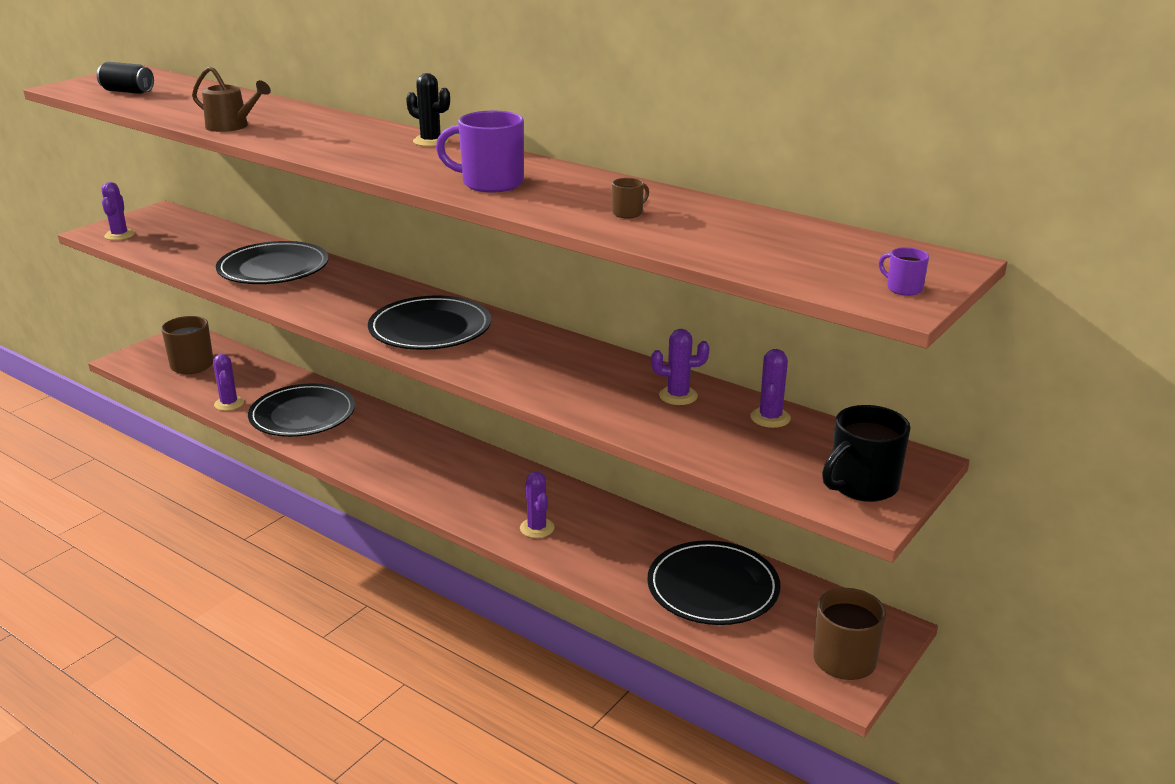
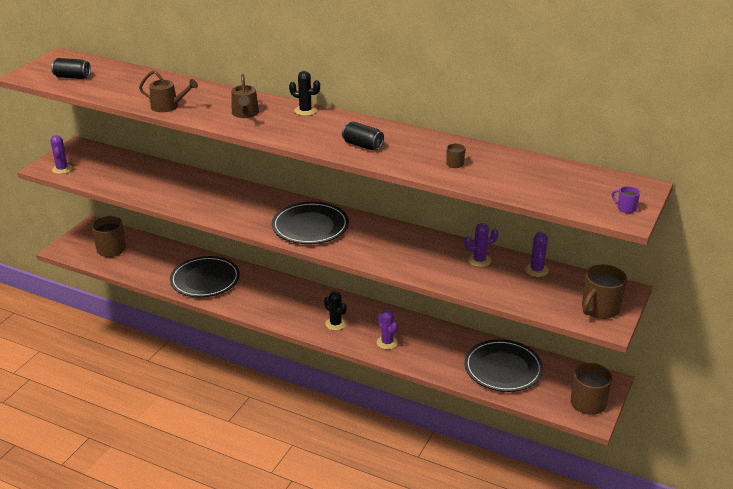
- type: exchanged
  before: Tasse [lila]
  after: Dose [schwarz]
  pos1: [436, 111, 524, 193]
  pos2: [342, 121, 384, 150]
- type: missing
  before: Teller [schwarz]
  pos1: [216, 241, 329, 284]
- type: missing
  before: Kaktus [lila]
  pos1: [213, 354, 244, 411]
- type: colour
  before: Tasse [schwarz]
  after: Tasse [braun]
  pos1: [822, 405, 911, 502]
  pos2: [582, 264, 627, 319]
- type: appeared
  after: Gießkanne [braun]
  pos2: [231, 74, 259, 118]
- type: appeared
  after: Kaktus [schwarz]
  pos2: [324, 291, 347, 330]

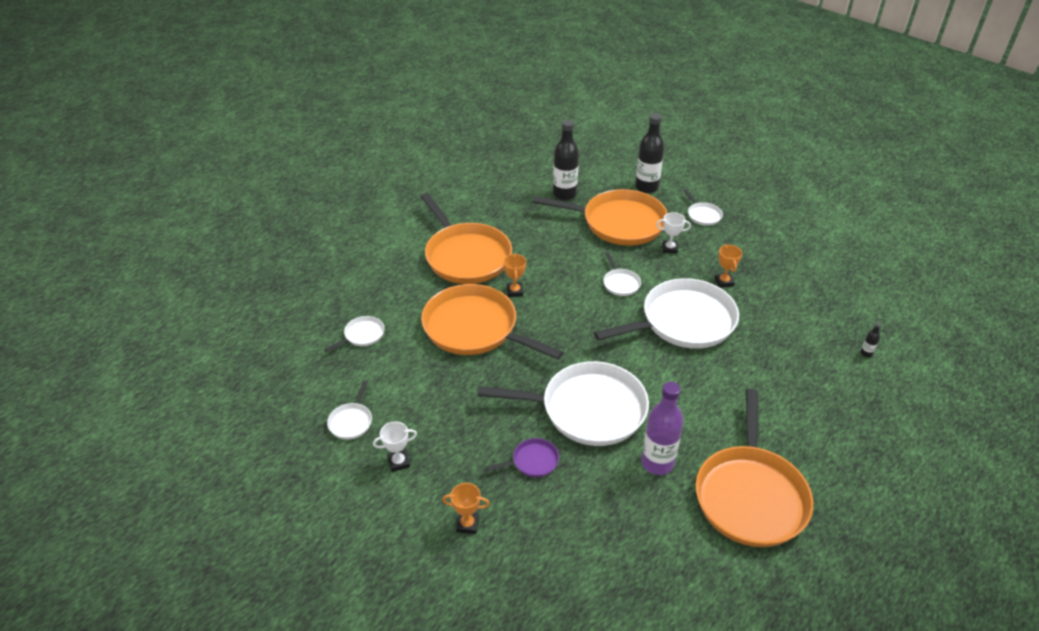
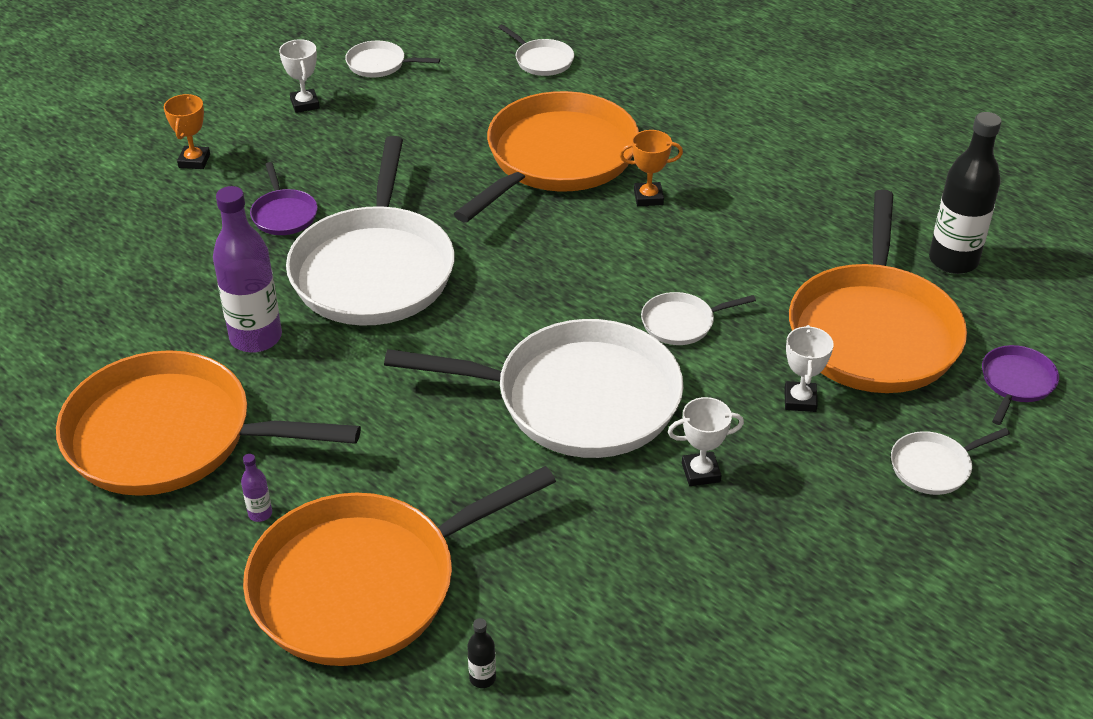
- type: exchanged
  before: Flasche [schwarz]
  after: Pfanne [lila]
  pos1: [635, 113, 664, 194]
  pos2: [982, 345, 1059, 425]
- type: relocated
  before: Pfanne [orange]
  pos1: [421, 193, 512, 284]
  pos2: [243, 466, 556, 666]
- type: colour
  before: Pokal [orange]
  after: Pokal [weiß]
  pos1: [714, 245, 742, 288]
  pos2: [668, 397, 744, 486]
- type: spun
  before: Pfanne [weiß]
  pos1: [594, 278, 739, 349]
  pos2: [384, 319, 683, 458]
  turn: -60
- type: appeared
  after: Flasche [lila]
  pos2: [241, 454, 272, 522]

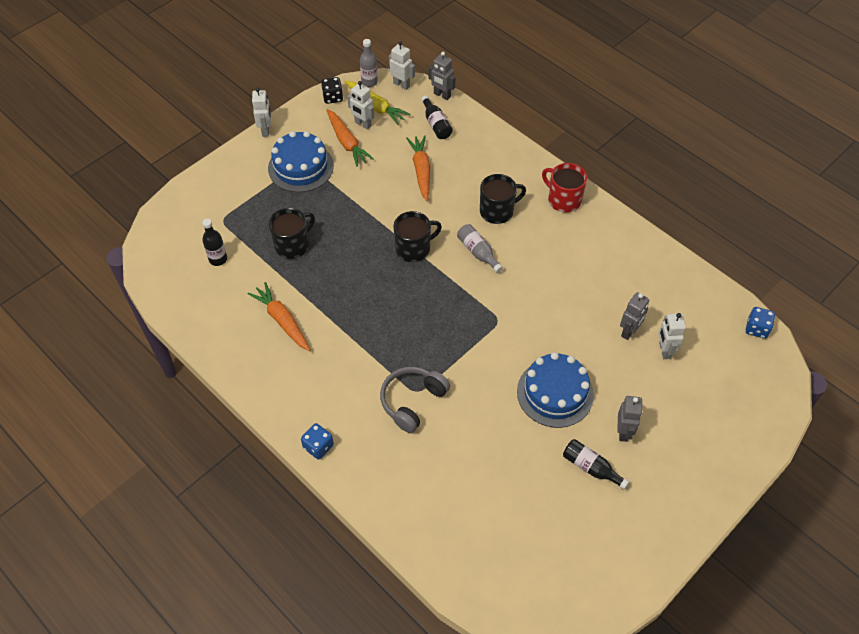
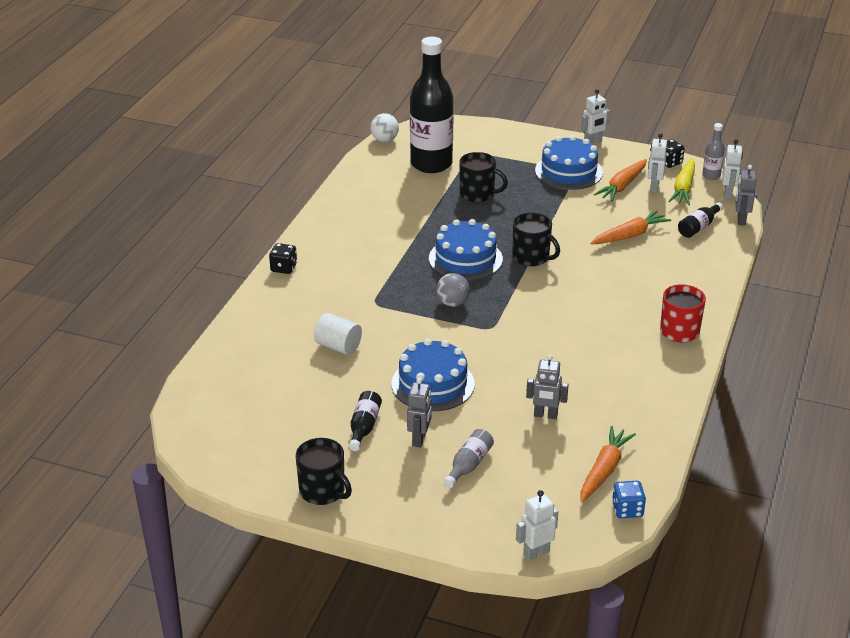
- type: relocated
  before: Tasse [schwarz]
  pos1: [480, 174, 526, 224]
  pos2: [296, 438, 352, 505]
- type: size
  before: Flasche [schwarz]
  pos1: [202, 219, 227, 266]
  pos2: [410, 37, 454, 173]
  scale: 2.36
- type: relocated
  before: Flasche [grau]
  pos1: [457, 224, 503, 273]
  pos2: [443, 429, 494, 488]
- type: relocated
  before: Karotte [orange]
  pos1: [248, 282, 310, 351]
  pos2: [581, 426, 636, 502]
- type: relocated
  before: Roboter [weiß]
  pos1: [658, 313, 686, 359]
  pos2: [516, 490, 558, 561]
- type: missing
  before: Kopfhörer [grau]
  pos1: [380, 367, 450, 433]
- type: spun
  before: Roboter [grau]
  pos1: [617, 396, 643, 442]
  pos2: [407, 378, 432, 448]
  turn: -60
- type: colour
  before: Spielwürfel [blau]
  after: Spielwürfel [schwarz]
  pos1: [301, 423, 334, 460]
  pos2: [269, 243, 297, 274]
- type: appeared
  after: Ball [weiß]
  pos2: [370, 113, 399, 142]
- type: appeared
  after: Kuchen [blau]
  pos2: [429, 219, 503, 281]
- type: appeared
  after: Ball [grau]
  pos2: [436, 273, 470, 307]
- type: appeared
  after: Vollzylinder [weiß]
  pos2: [314, 313, 362, 355]

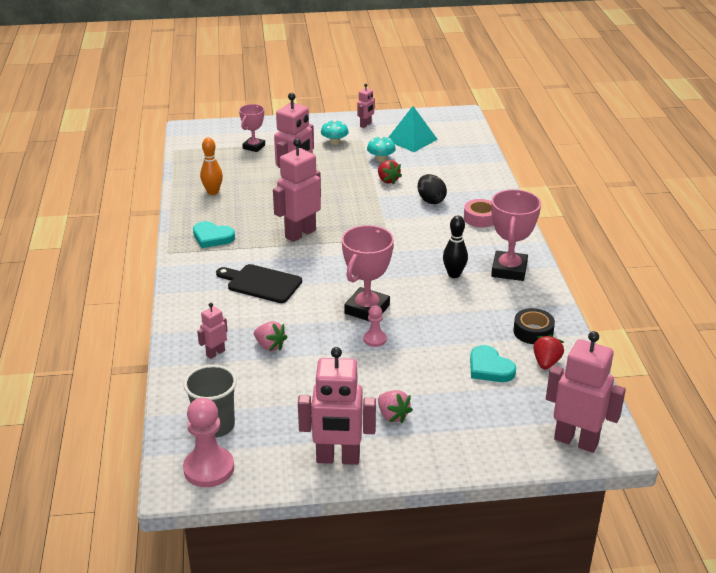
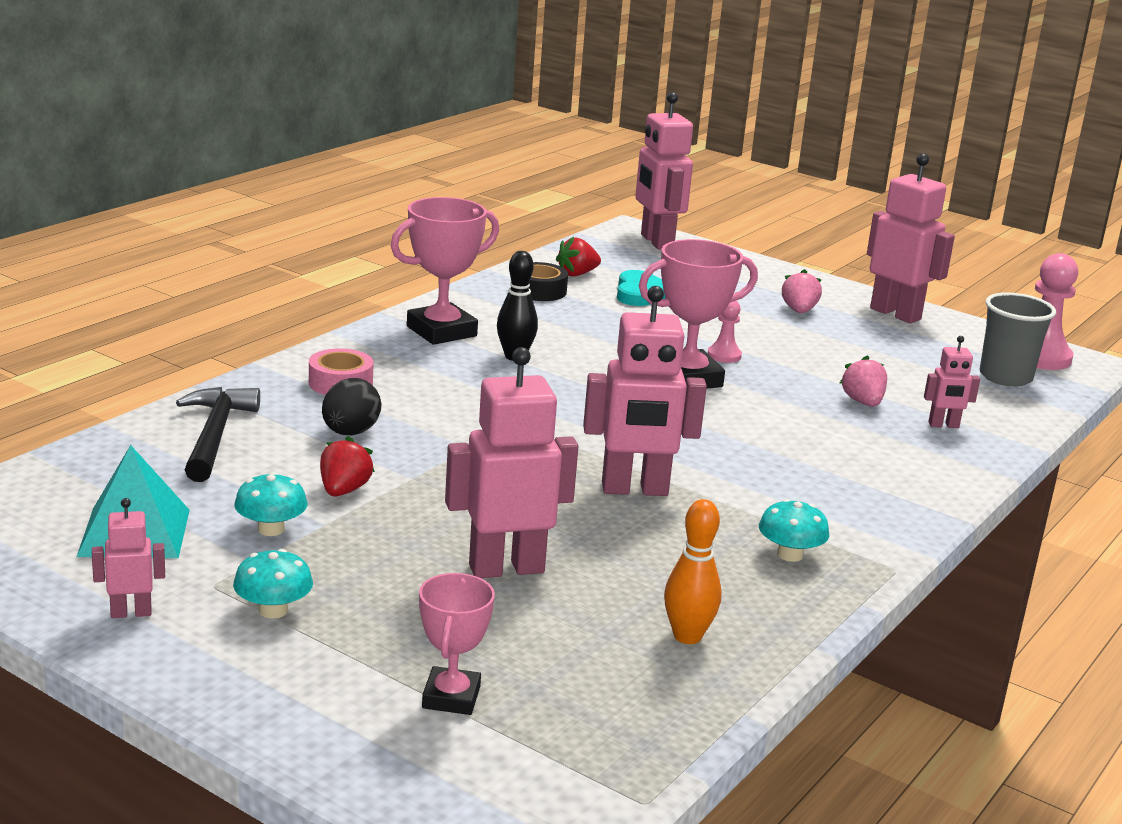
- type: spun
  before: Pokal [rosa]
  pos1: [239, 104, 265, 152]
  pos2: [419, 573, 495, 715]
  turn: -60
- type: exchanged
  before: Herz [türkis]
  after: Pilz [türkis]
  pos1: [193, 221, 235, 248]
  pos2: [759, 499, 829, 562]
- type: missing
  before: Schneidebrett [schwarz]
  pos1: [216, 264, 302, 303]
- type: appeared
  after: Hammer [schwarz]
  pos2: [176, 387, 260, 482]

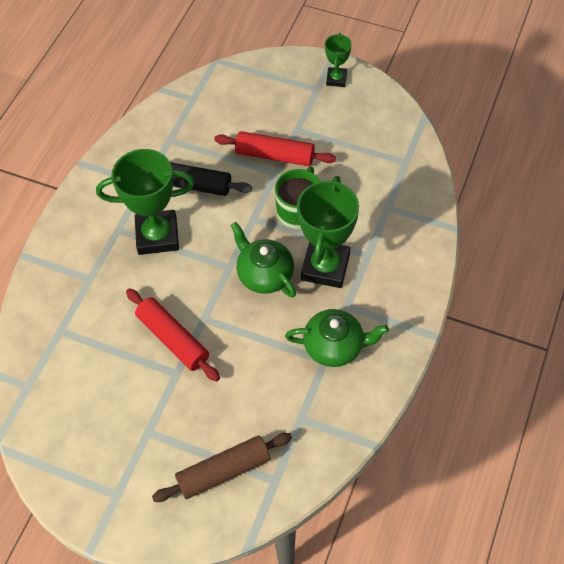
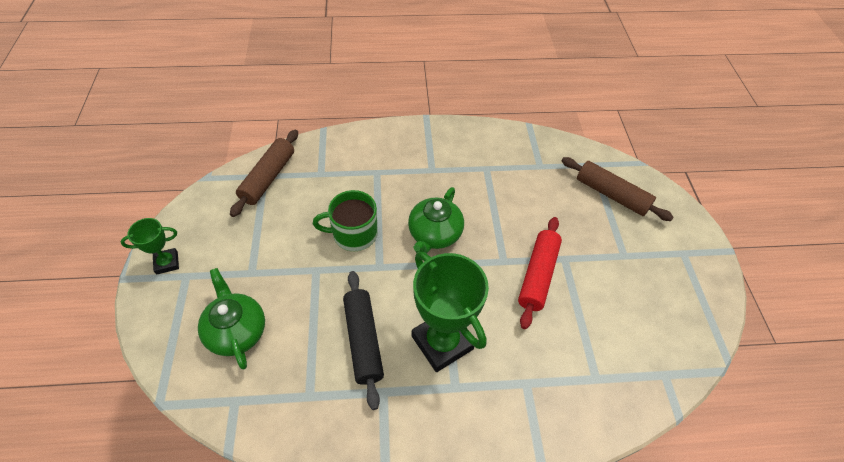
- type: missing
  before: Nudelholz [rot]
  pos1: [214, 131, 336, 166]
- type: missing
  before: Pokal [grün]
  pos1: [297, 176, 359, 288]
- type: relocated
  before: Teekanne [grün]
  pos1: [285, 309, 389, 367]
  pos2: [198, 268, 265, 369]
- type: appeared
  after: Nudelholz [braun]
  pos2: [230, 130, 298, 217]

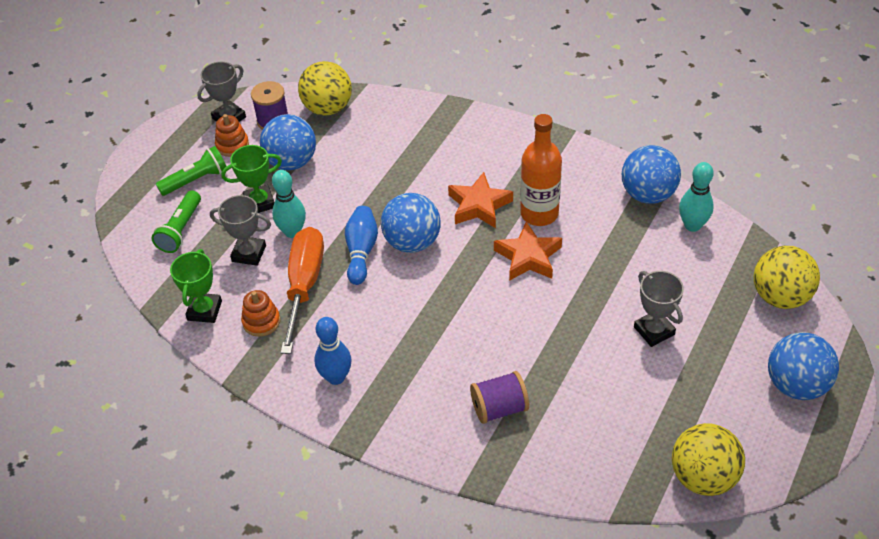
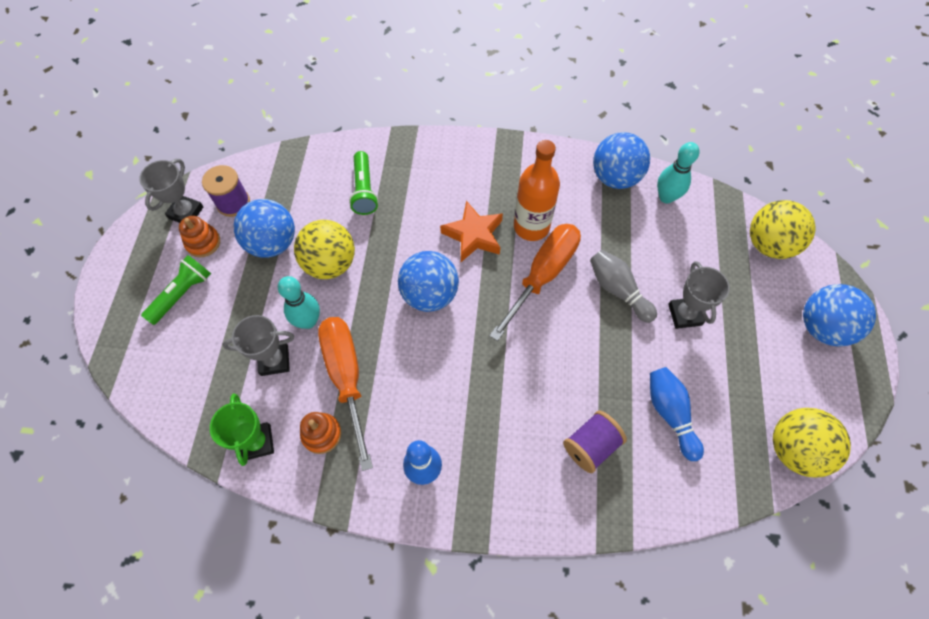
- type: relocated
  before: Ball [gelb]
  pos1: [298, 61, 352, 116]
  pos2: [294, 220, 355, 279]
- type: missing
  before: Pokal [grün]
  pos1: [221, 145, 282, 213]
- type: relocated
  before: Taschenlampe [grün]
  pos1: [152, 191, 201, 253]
  pos2: [349, 151, 379, 215]
- type: relocated
  before: Bowlingkegel [blau]
  pos1: [345, 206, 378, 285]
  pos2: [650, 367, 704, 461]
- type: exchanged
  before: Stern [orange]
  after: Schraubenzieher [orange]
  pos1: [494, 221, 562, 281]
  pos2: [489, 224, 581, 341]
- type: spun
  before: Pokal [grau]
  pos1: [634, 271, 684, 347]
  pos2: [668, 261, 730, 329]
  turn: 45
- type: appeared
  after: Bowlingkegel [grau]
  pos2: [590, 250, 657, 323]

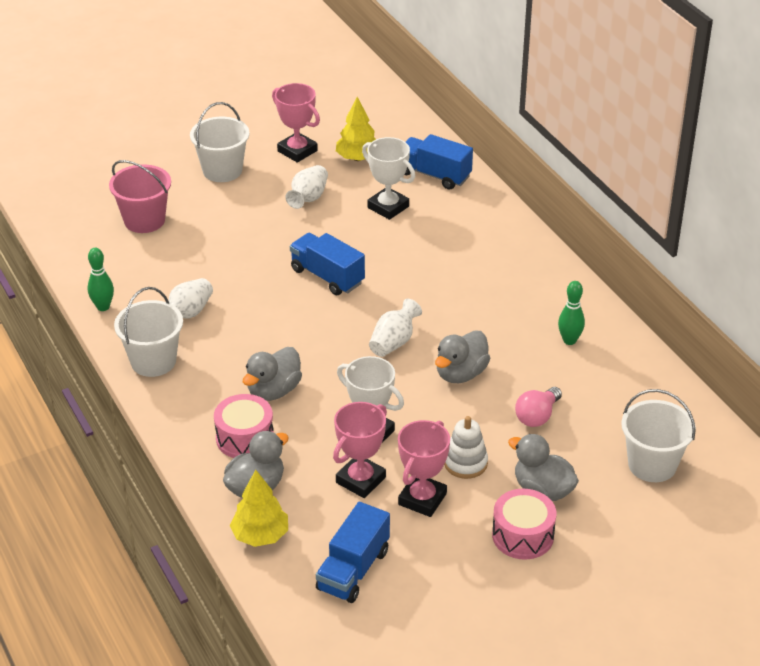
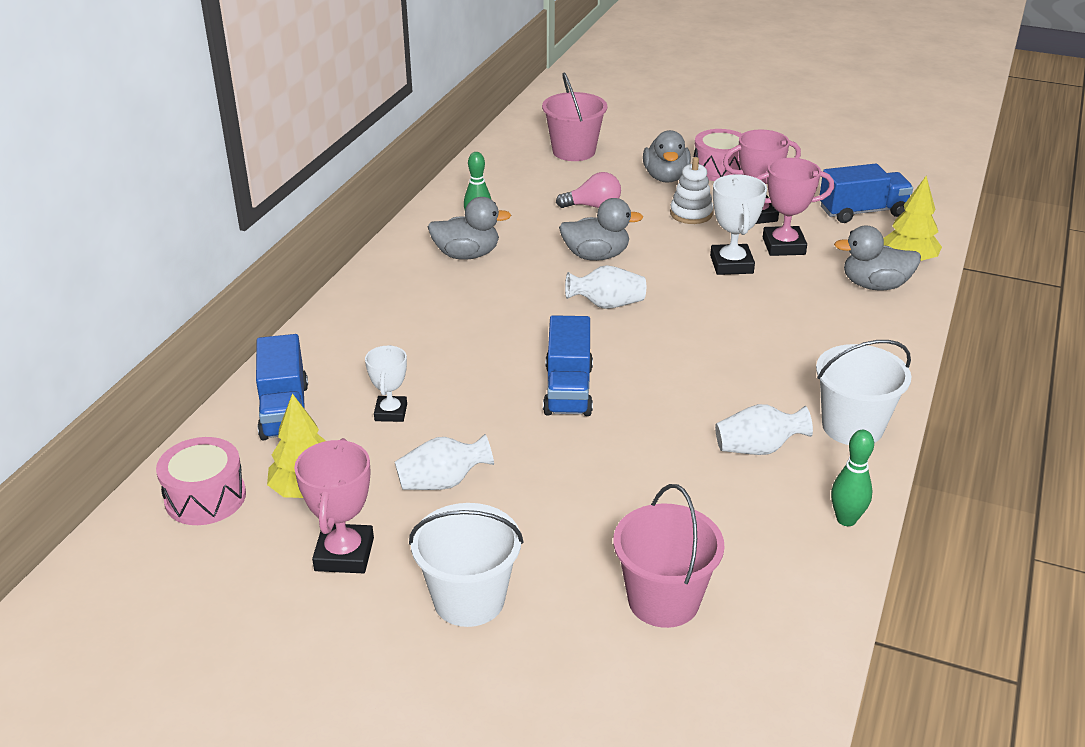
- type: size
  before: Pokal [weiß]
  pos1: [362, 137, 415, 220]
  pos2: [365, 345, 407, 422]
  scale: 0.66
- type: relocated
  before: Ente [grau]
  pos1: [243, 347, 302, 401]
  pos2: [428, 197, 511, 260]
- type: colour
  before: Eimer [weiß]
  after: Eimer [rosa]
  pos1: [621, 389, 696, 482]
  pos2: [542, 72, 608, 161]
- type: relocated
  before: Trommel [rosa]
  pos1: [214, 394, 274, 458]
  pos2: [156, 437, 246, 525]

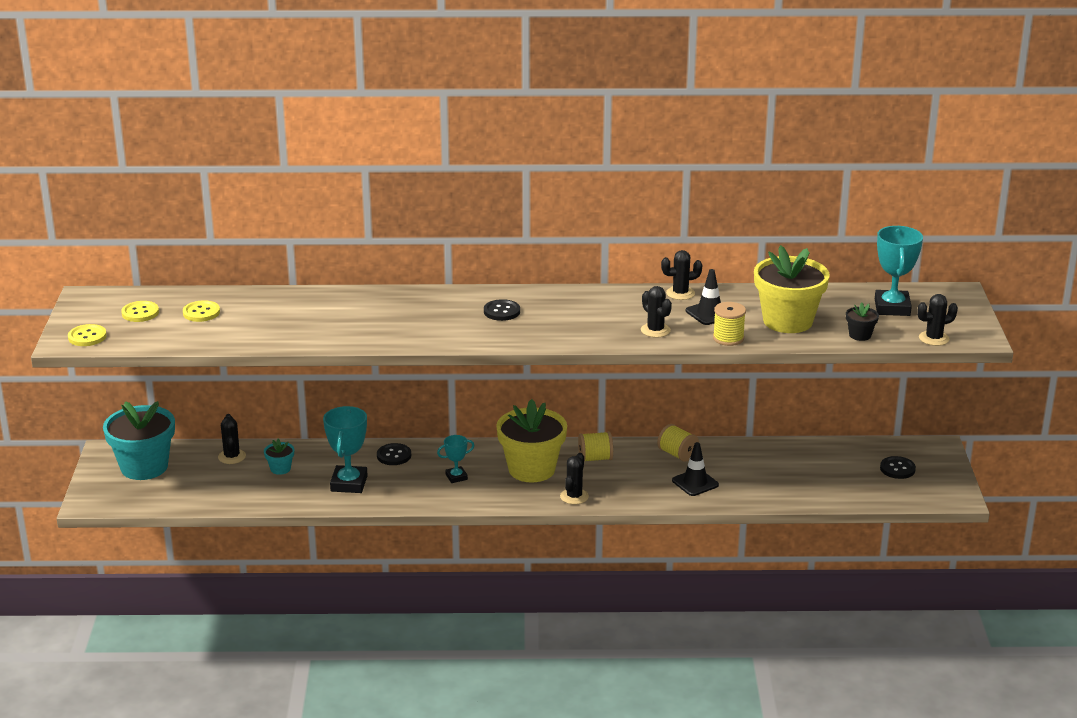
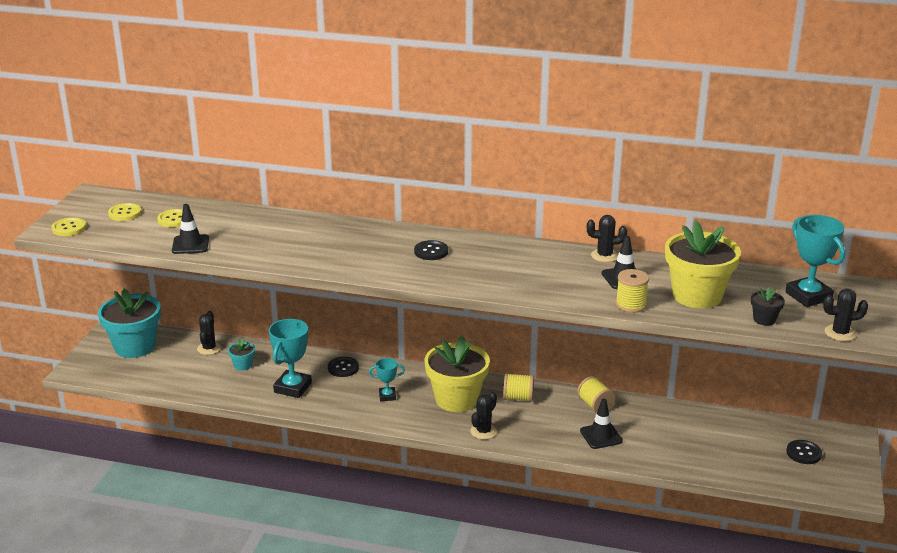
- type: spun
  before: Pokal [türkis]
  pos1: [875, 226, 923, 316]
  pos2: [785, 215, 845, 307]
  turn: -45
- type: missing
  before: Kaktus [schwarz]
  pos1: [641, 286, 672, 338]
- type: appeared
  after: Leitkegel [schwarz]
  pos2: [172, 204, 209, 254]

